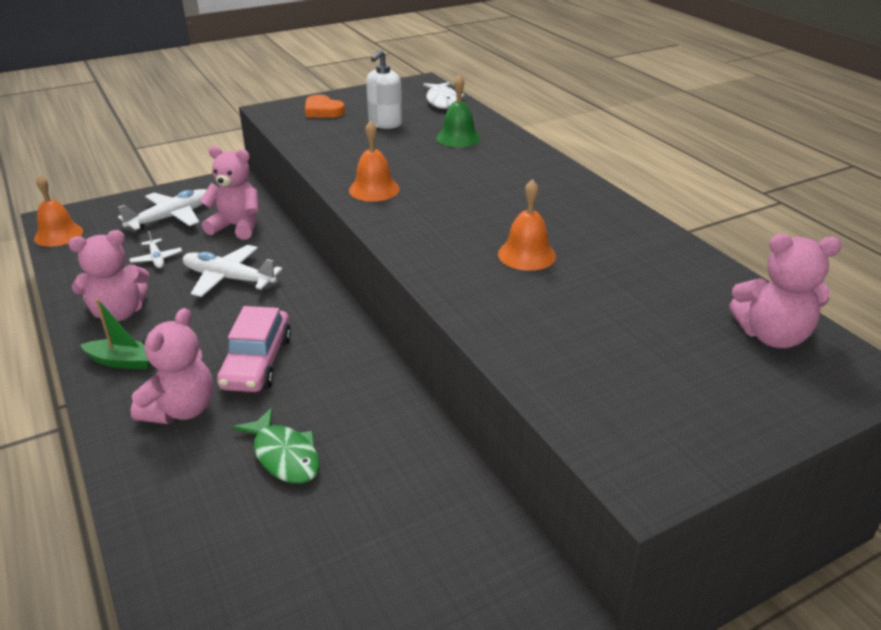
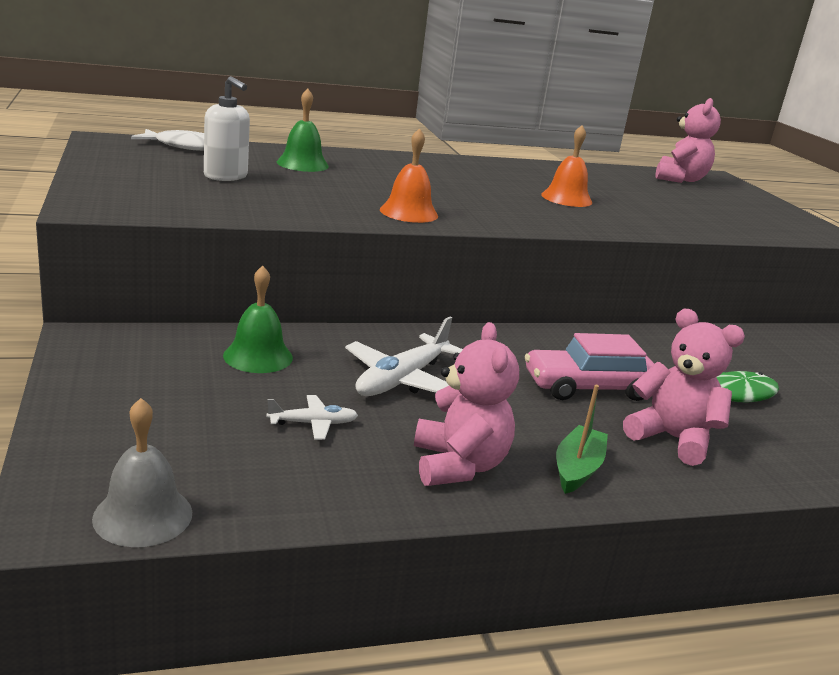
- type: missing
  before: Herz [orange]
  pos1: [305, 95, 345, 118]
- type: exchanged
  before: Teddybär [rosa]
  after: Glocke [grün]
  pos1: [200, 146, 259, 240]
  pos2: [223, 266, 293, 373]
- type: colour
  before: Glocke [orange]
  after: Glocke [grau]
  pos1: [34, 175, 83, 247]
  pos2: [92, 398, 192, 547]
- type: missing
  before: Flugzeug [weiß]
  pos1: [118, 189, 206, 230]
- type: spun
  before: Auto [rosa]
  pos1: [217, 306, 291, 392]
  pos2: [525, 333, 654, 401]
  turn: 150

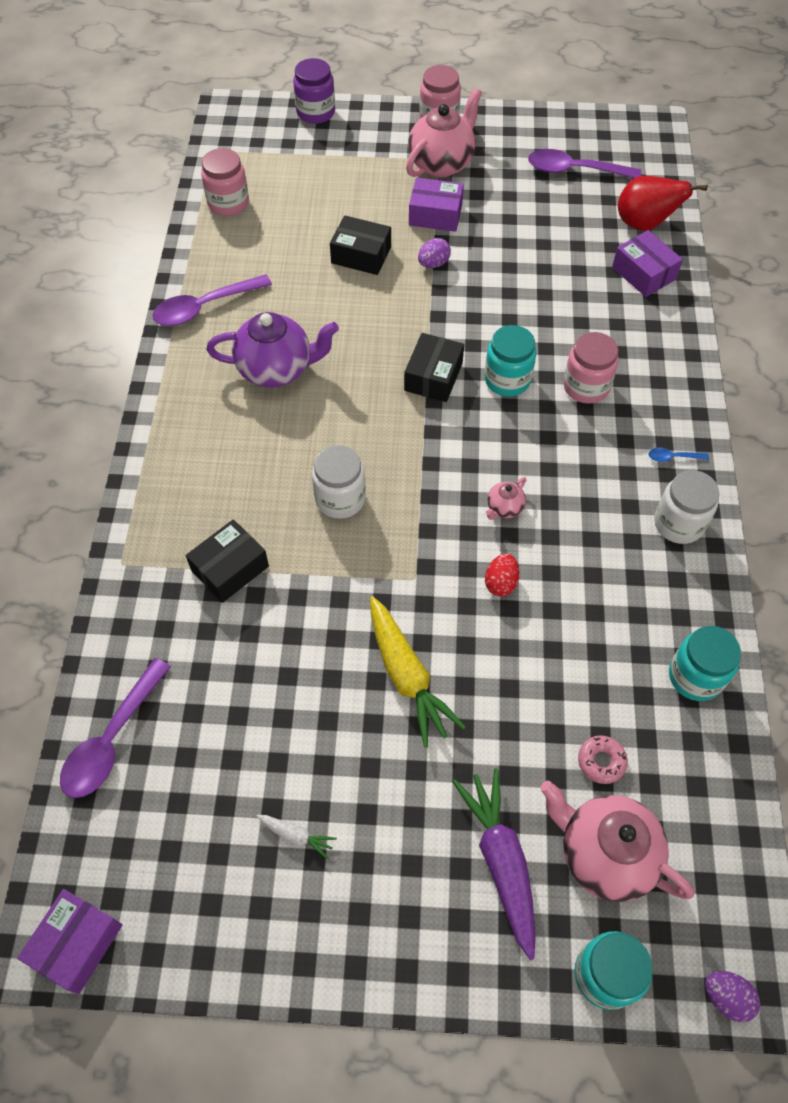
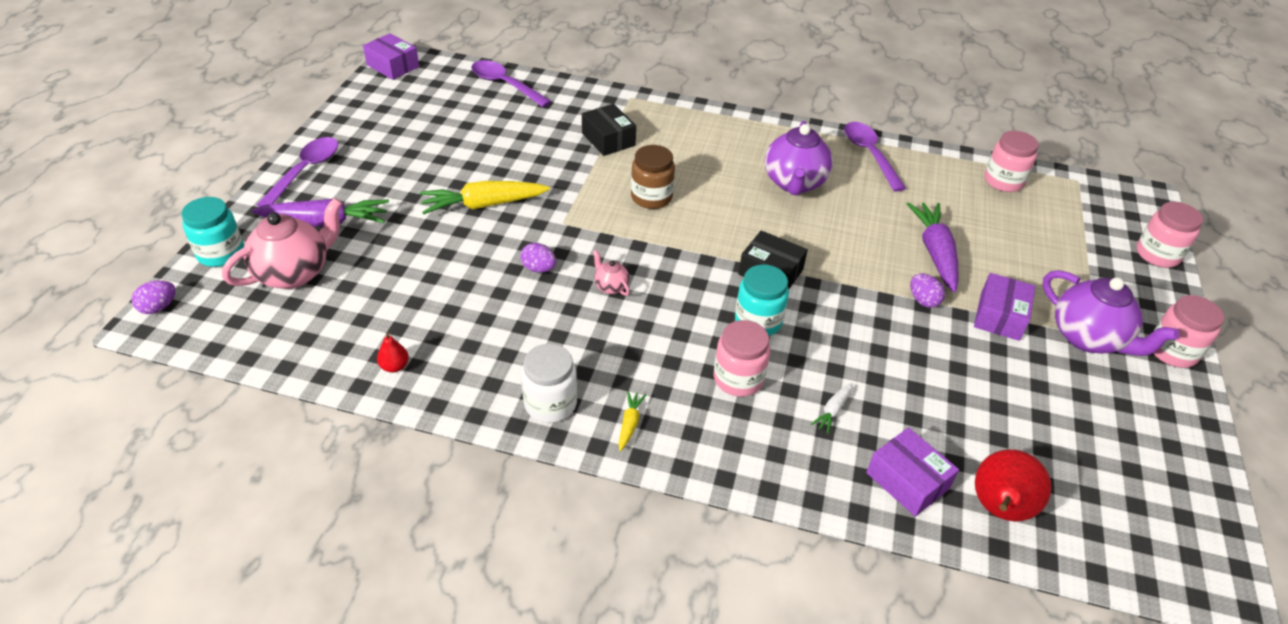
- type: colour
  before: Einmachglas [lila]
  after: Einmachglas [rosa]
  pos1: [293, 58, 335, 124]
  pos2: [1136, 202, 1203, 268]
- type: colour
  before: Teekanne [rosa]
  after: Teekanne [lila]
  pos1: [406, 88, 482, 177]
  pos2: [1043, 270, 1180, 356]
- type: relocated
  before: Löffel [lila]
  pos1: [528, 149, 641, 178]
  pos2: [257, 137, 338, 207]
- type: exchanged
  before: Schachtel [schwarz]
  after: Karotte [lila]
  pos1: [330, 215, 391, 275]
  pos2: [907, 202, 958, 292]
- type: spun
  before: Schachtel [lila]
  pos1: [612, 230, 683, 297]
  pos2: [866, 427, 959, 517]
  turn: 75
- type: colour
  before: Einmachglas [weiß]
  after: Einmachglas [braun]
  pos1: [312, 445, 366, 519]
  pos2: [631, 145, 675, 209]
- type: exchanged
  before: Löffel [blau]
  after: Karotte [gelb]
  pos1: [648, 447, 709, 462]
  pos2: [618, 391, 646, 451]
- type: colour
  before: Ei [rot]
  after: Ei [lila]
  pos1: [485, 554, 520, 596]
  pos2: [520, 243, 556, 273]
- type: exchanged
  before: Einmachglas [türkis]
  after: Birne [rot]
  pos1: [669, 626, 741, 701]
  pos2: [377, 332, 409, 373]
- type: missing
  before: Donut [rosa]
  pos1: [578, 735, 628, 784]
- type: relocated
  before: Karotte [weiß]
  pos1: [257, 815, 337, 859]
  pos2: [811, 383, 853, 434]

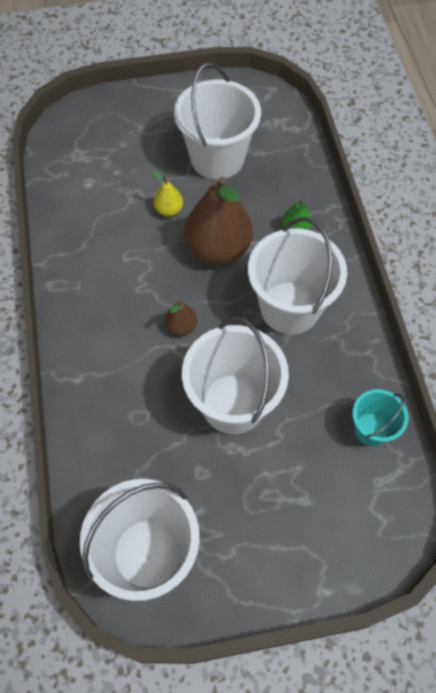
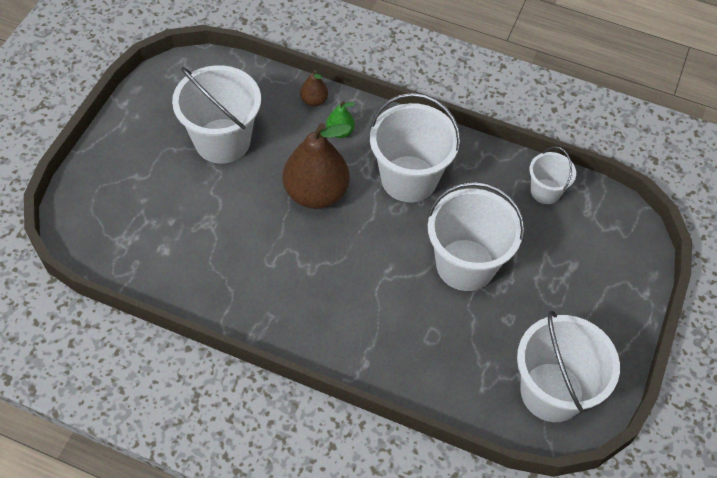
- type: missing
  before: Birne [gelb]
  pos1: [153, 171, 183, 217]
- type: relocated
  before: Birne [braun]
  pos1: [165, 301, 197, 336]
  pos2: [300, 70, 328, 106]
- type: colour
  before: Eimer [türkis]
  after: Eimer [weiß]
  pos1: [352, 389, 408, 446]
  pos2: [529, 147, 576, 204]

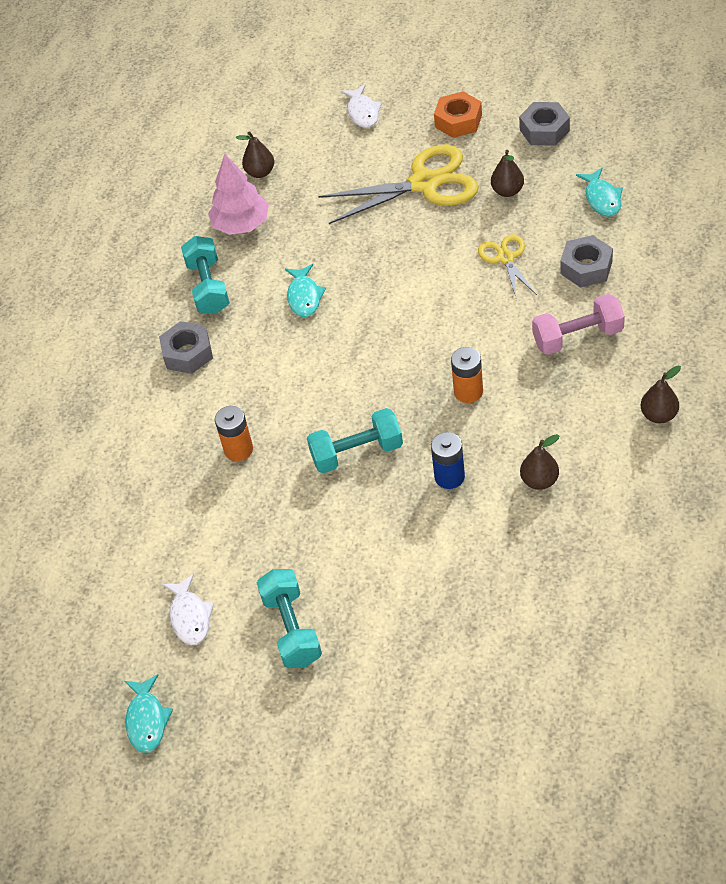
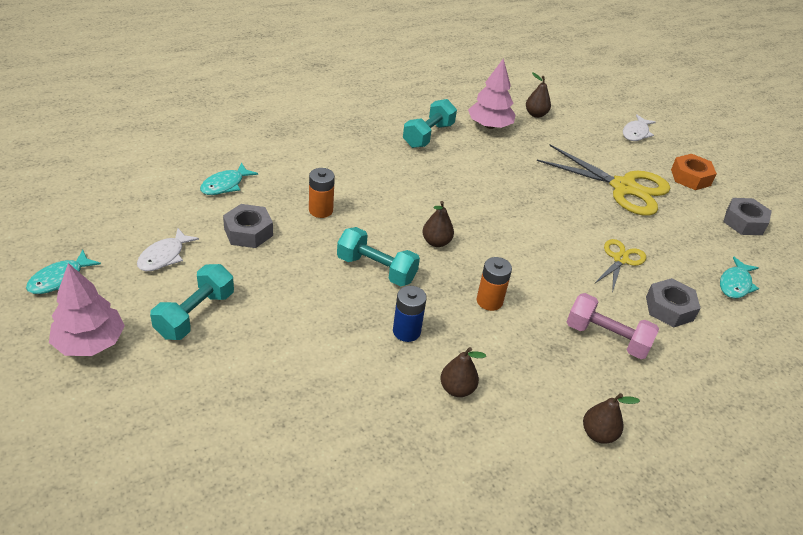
- type: relocated
  before: Birne [braun]
  pos1: [491, 150, 524, 197]
  pos2: [422, 201, 454, 247]
- type: relocated
  before: Fisch [türkis]
  pos1: [285, 264, 326, 317]
  pos2: [200, 163, 258, 195]
- type: relocated
  before: Sechskantmutter [grau]
  pos1: [159, 321, 213, 374]
  pos2: [223, 204, 273, 248]
- type: appeared
  after: Baum [rosa]
  pos2: [49, 263, 125, 356]

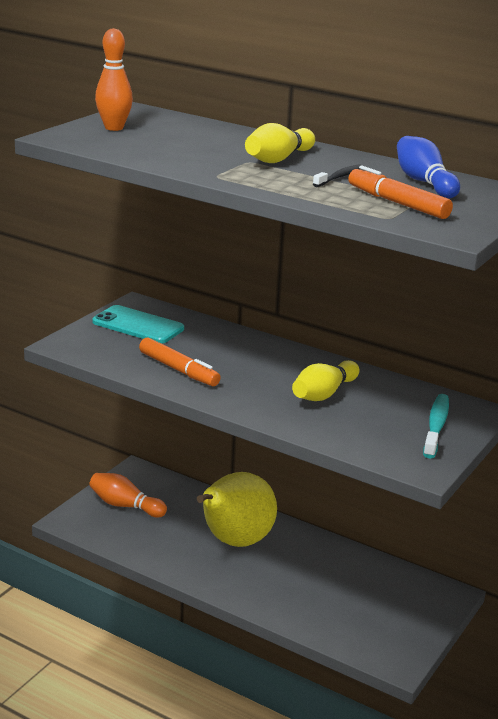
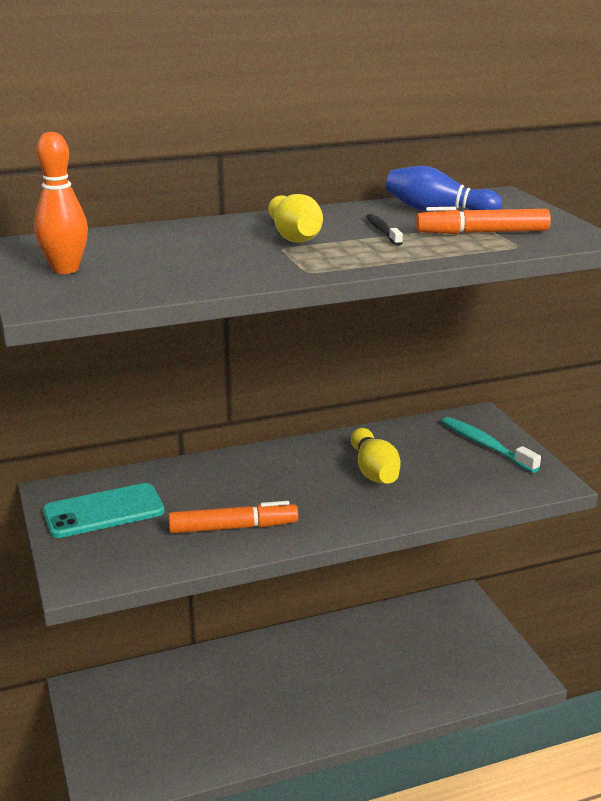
- type: missing
  before: Birne [gelb]
  pos1: [197, 472, 277, 547]
- type: missing
  before: Bowlingkegel [orange]
  pos1: [89, 473, 167, 518]

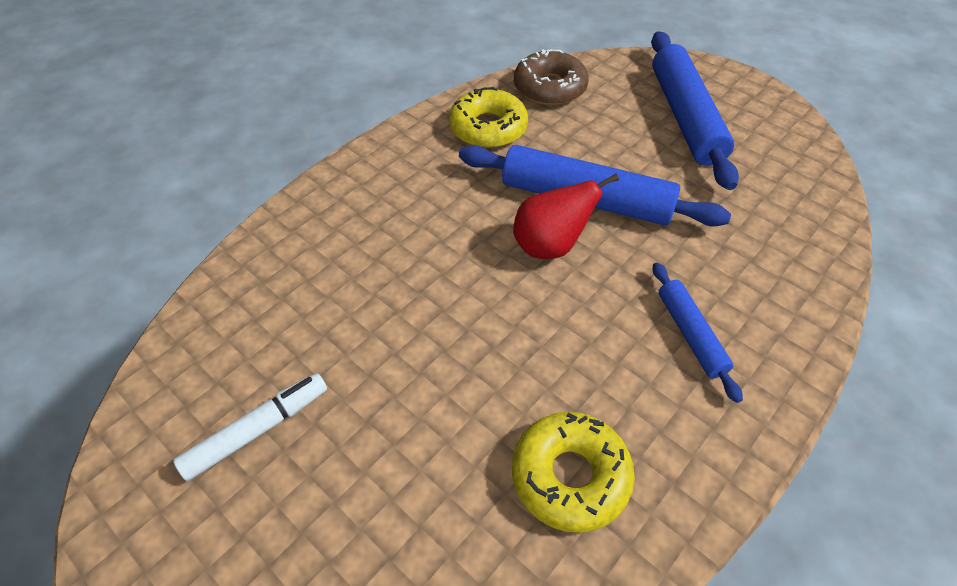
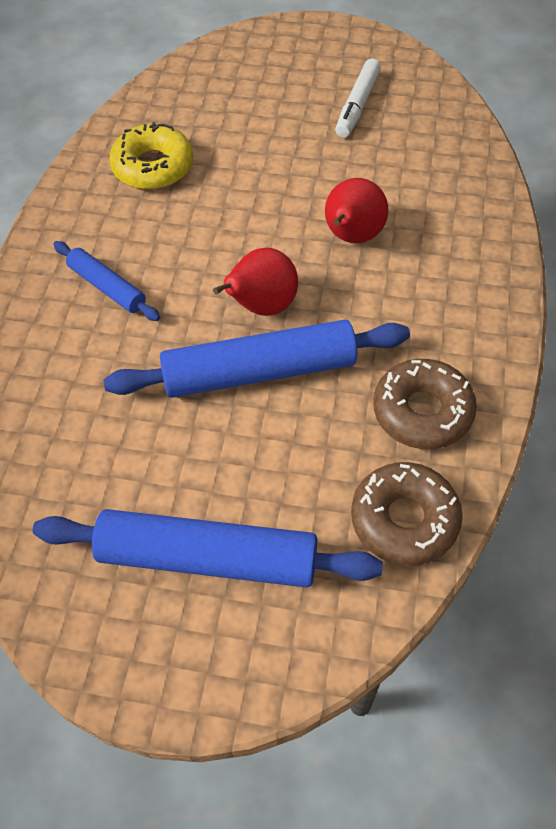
- type: spun
  before: Nudelholz [blau]
  pos1: [651, 31, 739, 190]
  pos2: [33, 509, 383, 588]
  turn: -45
- type: colour
  before: Donut [gelb]
  after: Donut [braun]
  pos1: [449, 87, 528, 148]
  pos2: [373, 359, 477, 449]
- type: appeared
  after: Birne [rot]
  pos2: [325, 178, 388, 243]

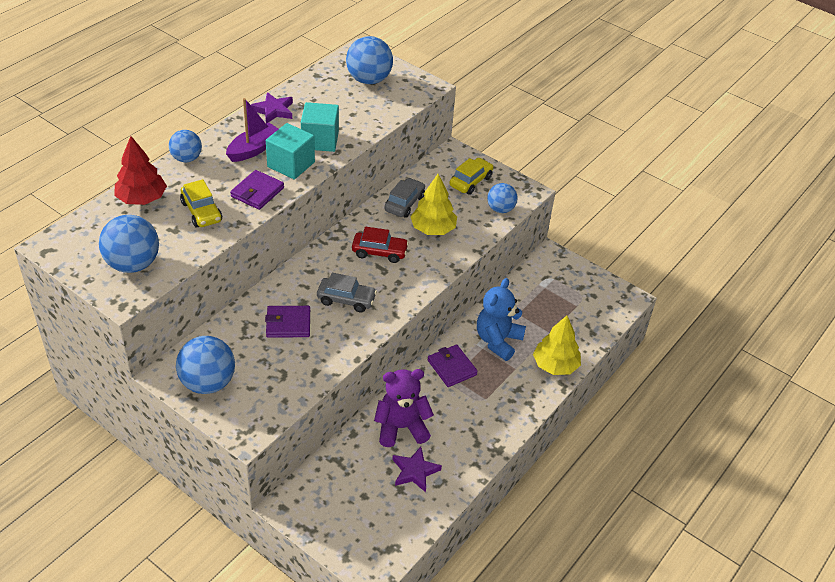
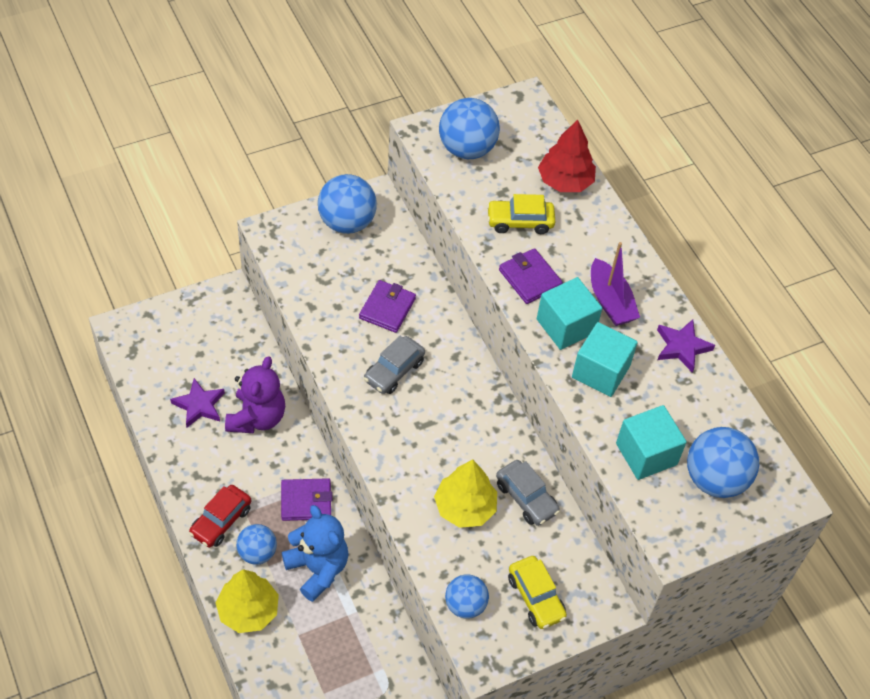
- type: relocated
  before: Ball [blau]
  pos1: [169, 130, 202, 162]
  pos2: [236, 524, 277, 565]
- type: relocated
  before: Auto [rot]
  pos1: [352, 227, 409, 263]
  pos2: [189, 485, 251, 548]
- type: appeared
  after: Kubus [türkis]
  pos2: [616, 405, 687, 480]

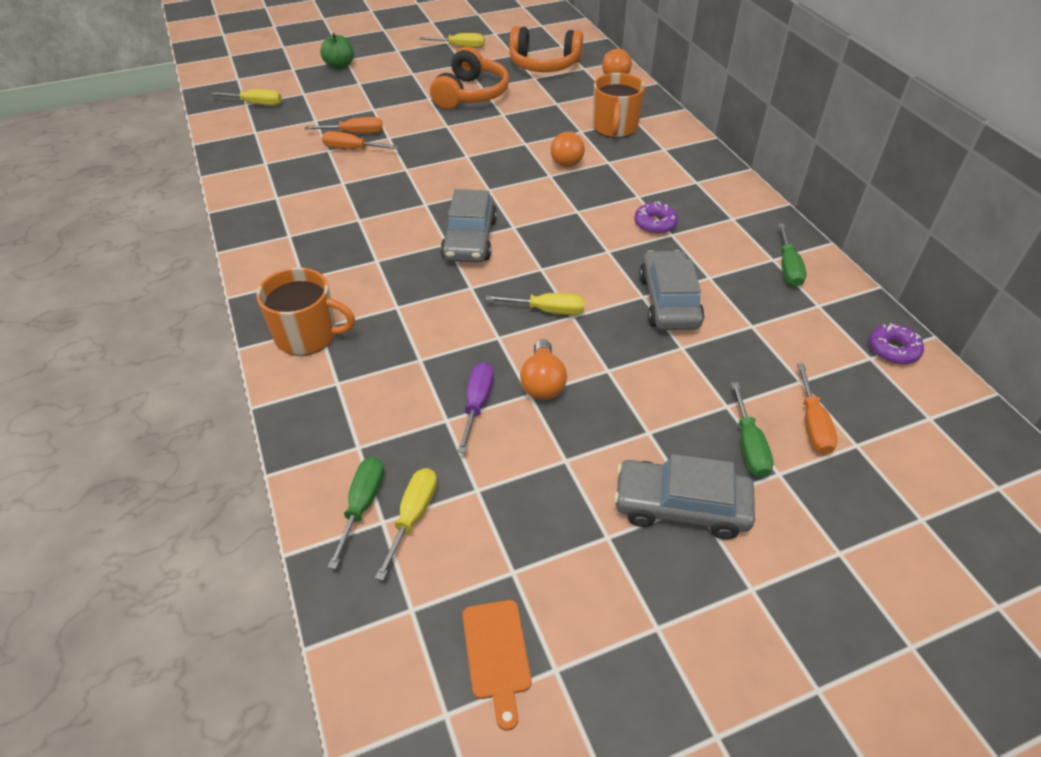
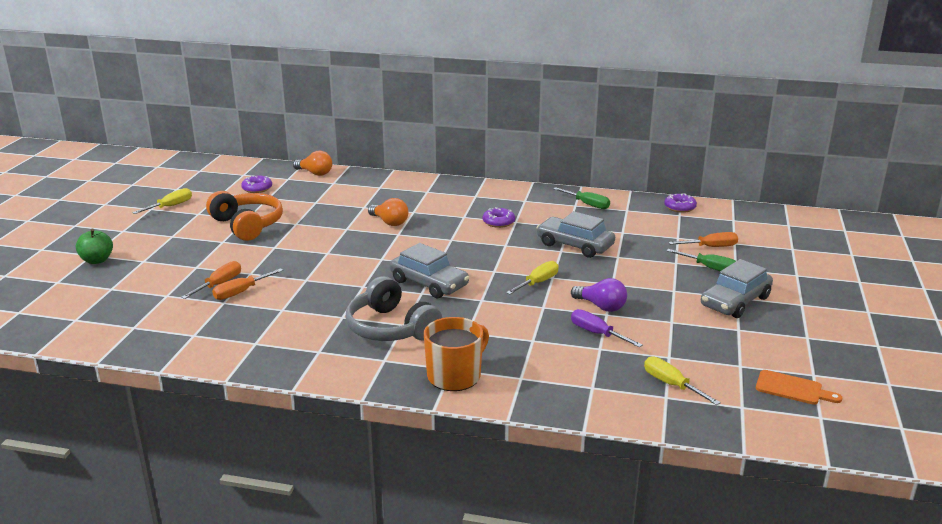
- type: exchanged
  before: Kopfhörer [orange]
  after: Donut [lila]
  pos1: [509, 26, 583, 72]
  pos2: [241, 175, 272, 193]
- type: missing
  before: Tasse [orange]
  pos1: [593, 73, 645, 138]
- type: missing
  before: Schraubenzieher [gelb]
  pos1: [210, 89, 282, 106]
- type: colour
  before: Glühbirne [orange]
  after: Glühbirne [lila]
  pos1: [520, 339, 567, 400]
  pos2: [571, 278, 627, 312]
- type: spun
  before: Schraubenzieher [orange]
  pos1: [797, 363, 838, 455]
  pos2: [669, 232, 738, 247]
  turn: -45
- type: missing
  before: Schraubenzieher [grün]
  pos1: [328, 457, 384, 569]
- type: appeared
  after: Kopfhörer [grau]
  pos2: [345, 276, 442, 341]

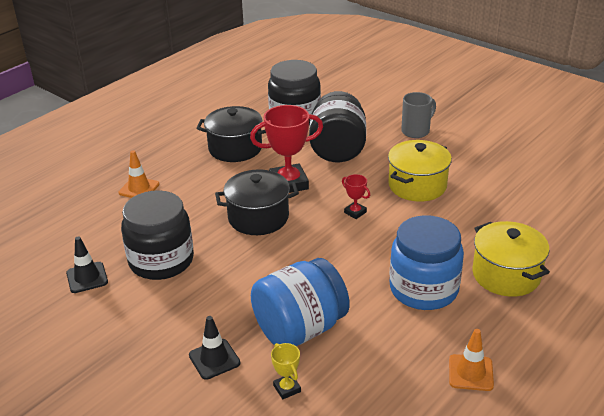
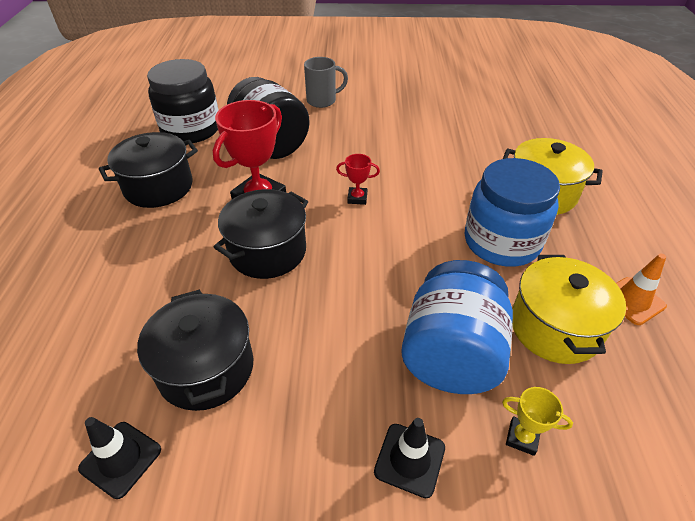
- type: spun
  before: Tasse [grau]
  pos1: [401, 92, 436, 138]
  pos2: [304, 57, 348, 108]
  turn: 60
- type: relocated
  before: Kochtopf [gelb]
  pos1: [388, 140, 452, 202]
  pos2: [512, 255, 626, 364]
- type: missing
  before: Leitkegel [orange]
  pos1: [119, 150, 159, 198]
- type: exchanged
  before: Einmachglas [schwarz]
  after: Kochtopf [schwarz]
  pos1: [121, 190, 194, 280]
  pos2: [137, 290, 253, 411]

